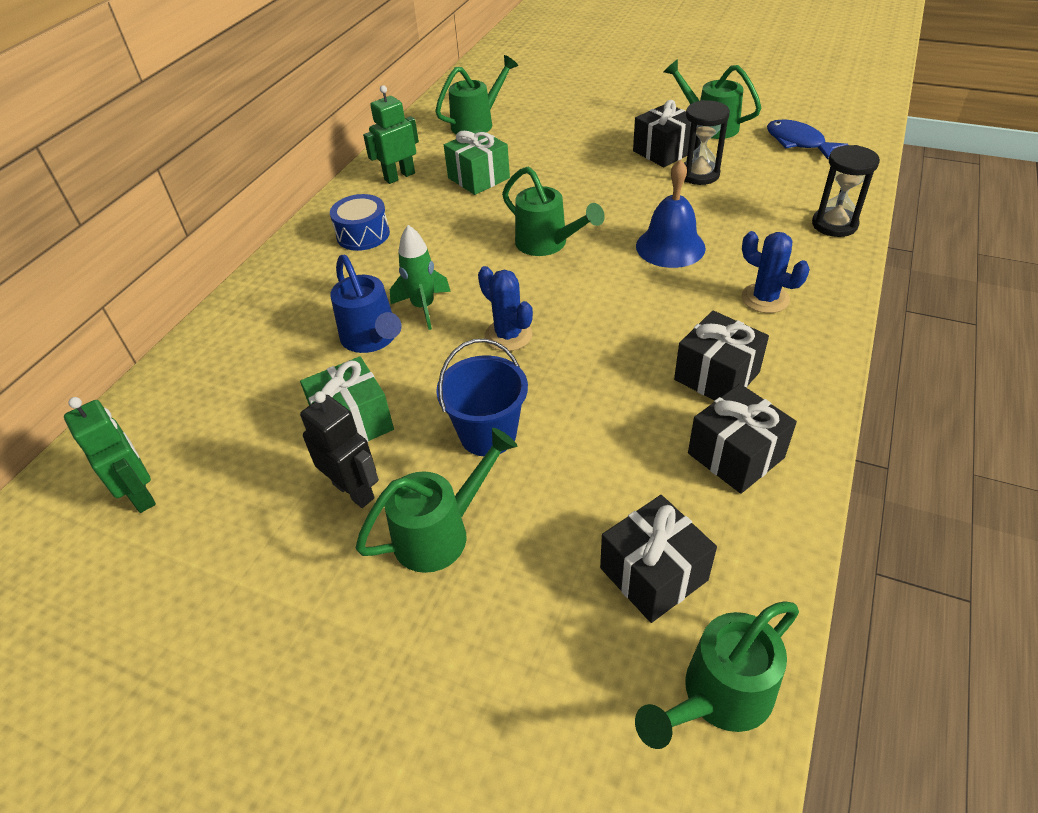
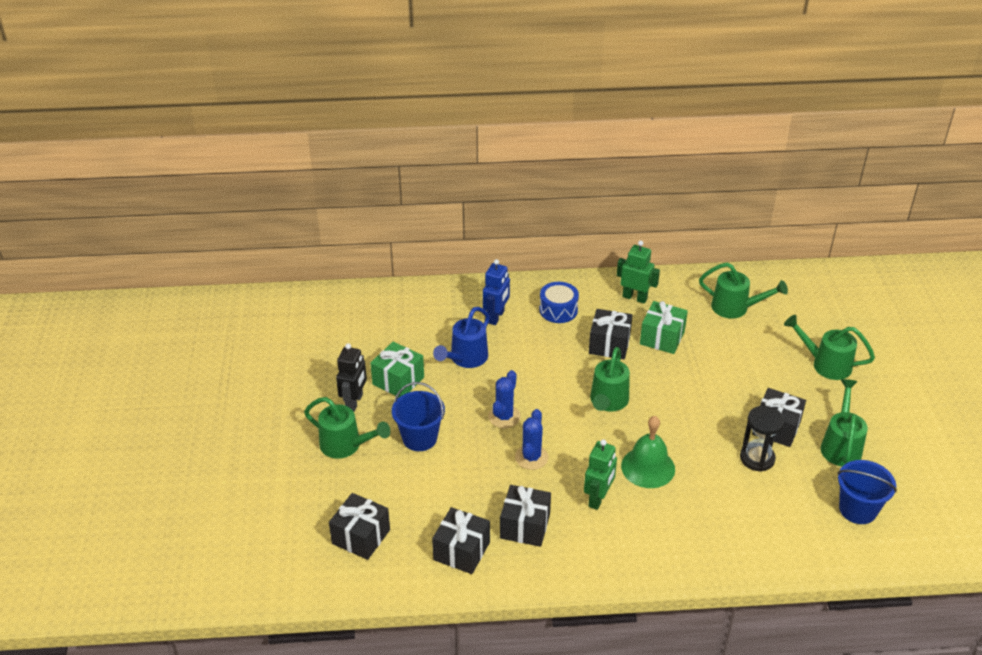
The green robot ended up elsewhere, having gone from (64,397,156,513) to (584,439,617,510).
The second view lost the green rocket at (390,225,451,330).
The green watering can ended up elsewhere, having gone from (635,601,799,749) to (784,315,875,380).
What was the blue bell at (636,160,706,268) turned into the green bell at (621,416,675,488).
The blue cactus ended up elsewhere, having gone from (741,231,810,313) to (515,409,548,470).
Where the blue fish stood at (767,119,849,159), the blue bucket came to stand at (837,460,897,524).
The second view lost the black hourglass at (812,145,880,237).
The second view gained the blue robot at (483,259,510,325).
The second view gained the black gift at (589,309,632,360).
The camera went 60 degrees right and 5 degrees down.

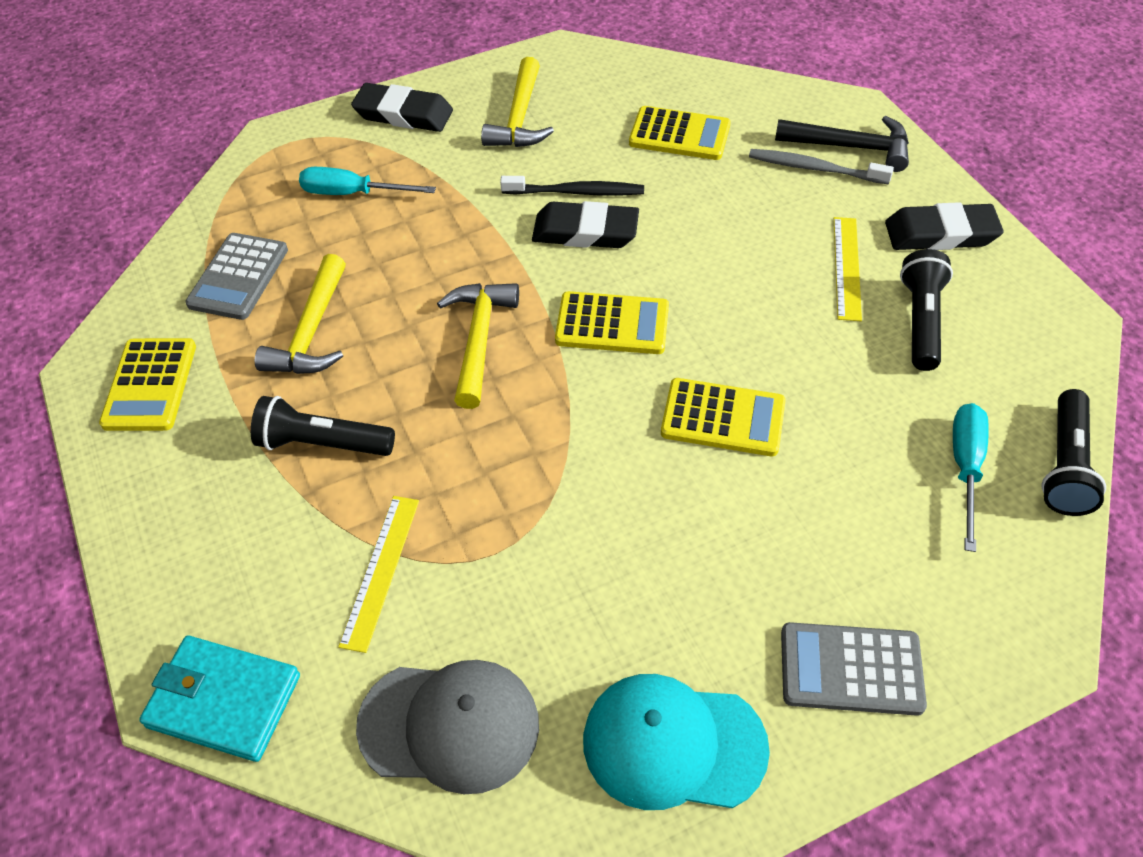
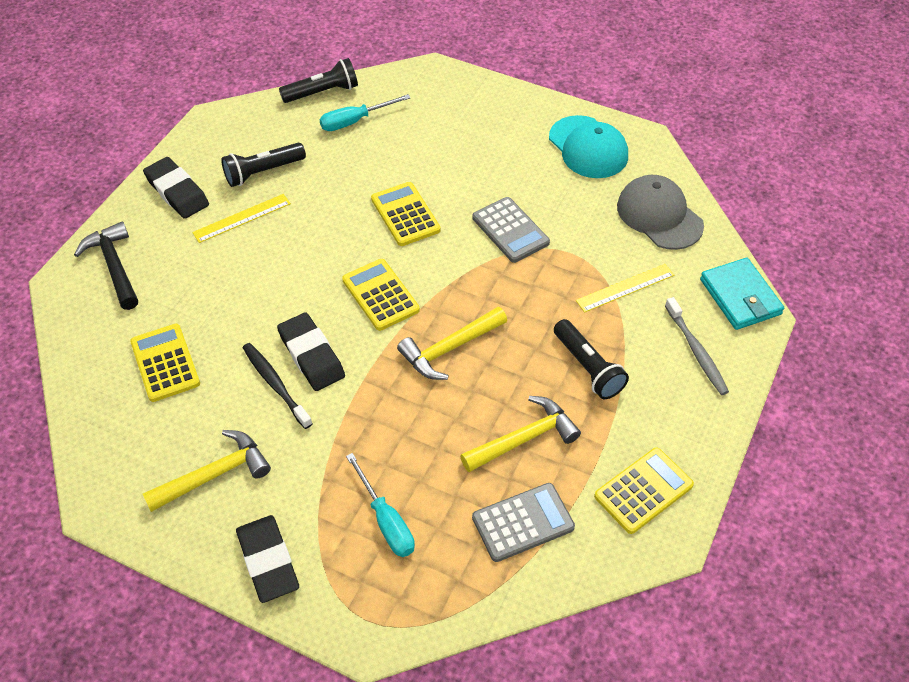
The grey toothbrush ended up elsewhere, having gone from (749,149,894,184) to (665,297,729,395).
The grey calculator ended up elsewhere, having gone from (781,622,927,716) to (472,197,550,263).
The camera went 130 degrees left and 0 degrees up.

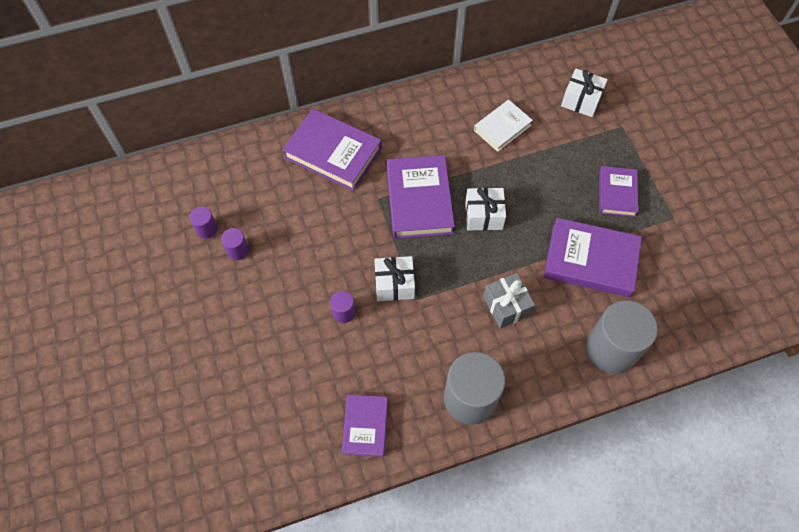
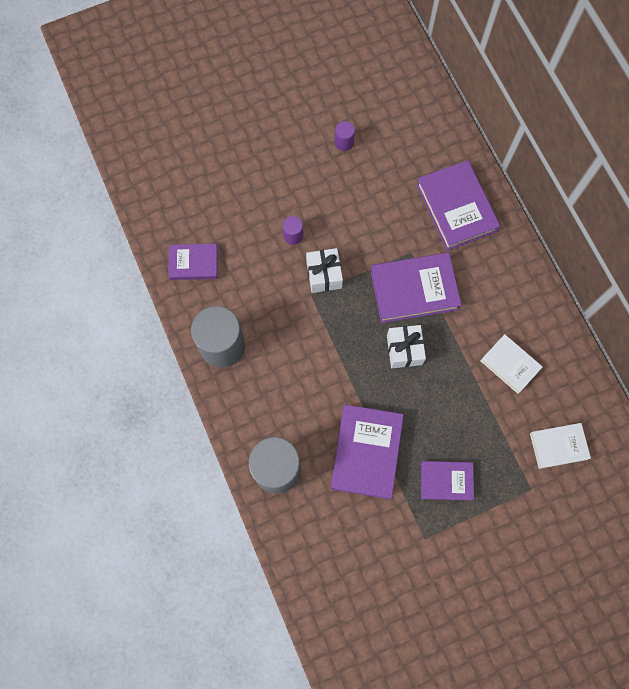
The second view lost the purple cylinder at (189,206,218,239).
The purple book at (282,108,382,191) ended up facing another way, 45 degrees counterclockwise from before.
The second view lost the grey gift at (483,273,535,328).
Where the white gift stood at (561,69,608,117), the white book came to stand at (530,423,591,469).
The camera went 85 degrees right and 10 degrees up.

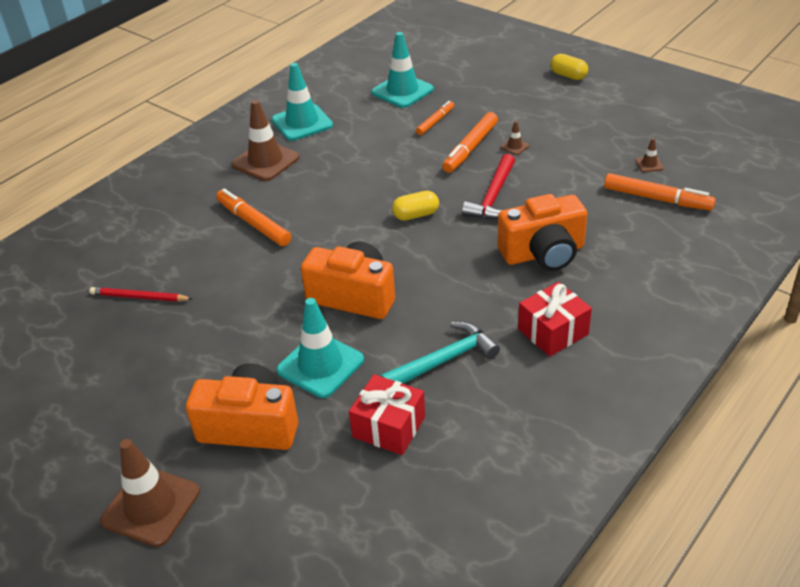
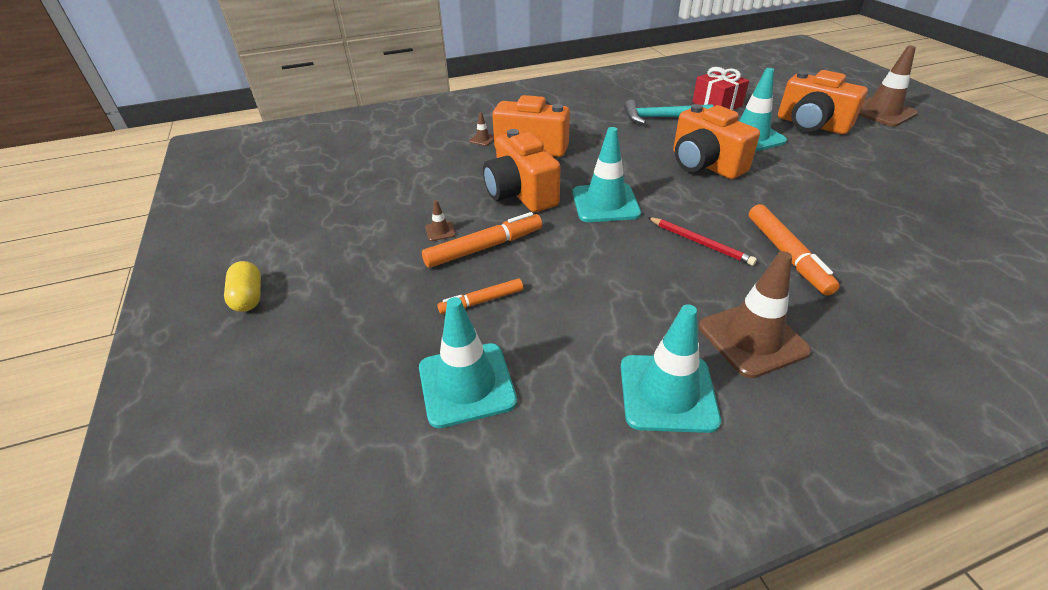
The red pencil ended up elsewhere, having gone from (89,287,192,302) to (647,217,757,266).
Where the yellow capsule stood at (392,191,439,221), the turquoise traffic cone came to stand at (573,127,641,222).
Where the red hammer stood at (462,154,515,219), the orange camera came to stand at (483,129,561,212).
The second view lost the red gift at (518,282,592,357).
The second view lost the orange marker at (604,173,716,211).
The brown traffic cone ended up elsewhere, having gone from (636,138,664,172) to (469,112,494,146).
The camera went 150 degrees left and 0 degrees up.

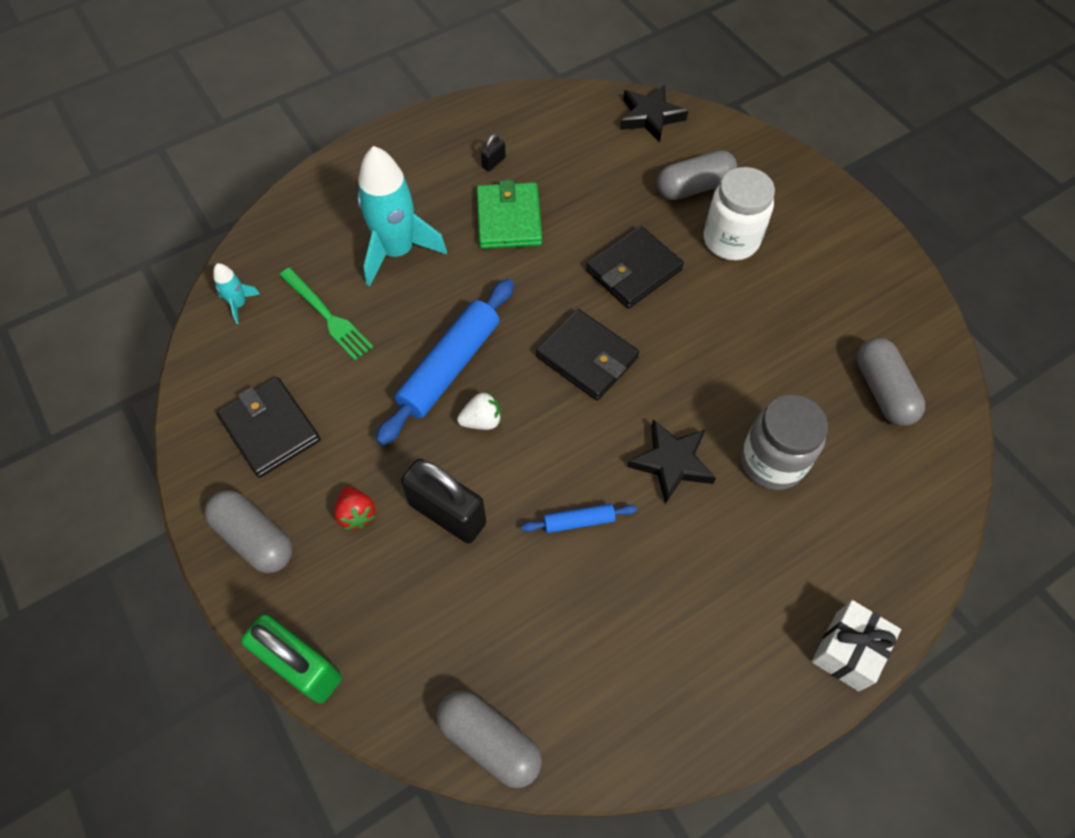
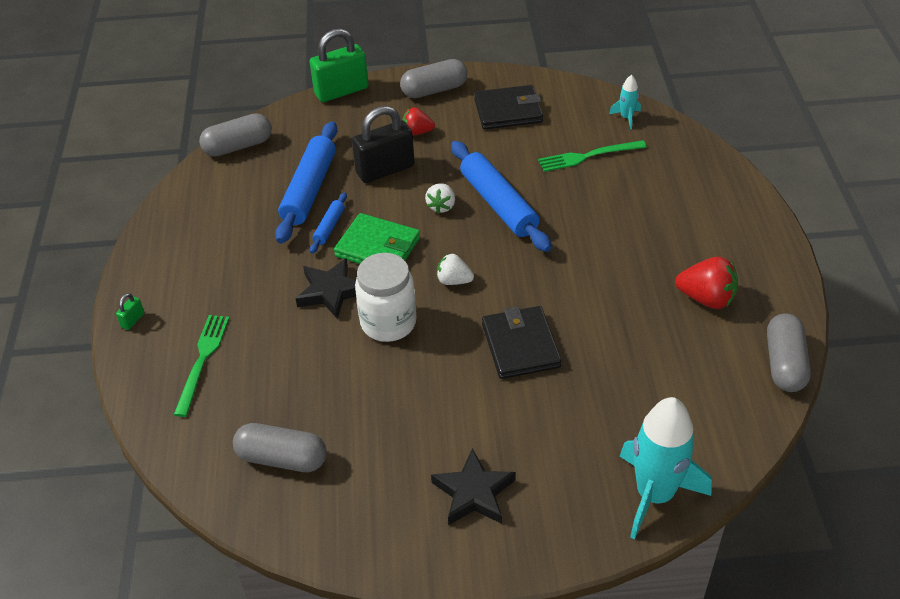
The turquoise rocket ended up elsewhere, having gone from (358,146,447,287) to (620,397,712,539).
The green wallet ended up elsewhere, having gone from (477,180,542,249) to (334,213,420,264).
Where the black padlock stood at (481,134,506,171), the red strawberry came to stand at (675,257,738,309).
Where the black wallet stood at (536,309,639,400), the white strawberry came to stand at (437,253,474,285).
The black star ended up elsewhere, having gone from (620,85,688,143) to (431,448,516,526).
The grey capsule ended up elsewhere, having gone from (657,150,737,200) to (767,313,811,392).
The white jar ended up elsewhere, having gone from (704,167,775,260) to (355,253,417,342).
The second view lost the grey jar at (741,394,828,490).
Where the white gift stood at (812,600,901,691), the green padlock came to stand at (116,293,144,330).
The second view gained the green fork at (174,315,229,417).
The second view gained the blue rolling pin at (275,121,338,244).
The camera went 120 degrees right and 15 degrees down.

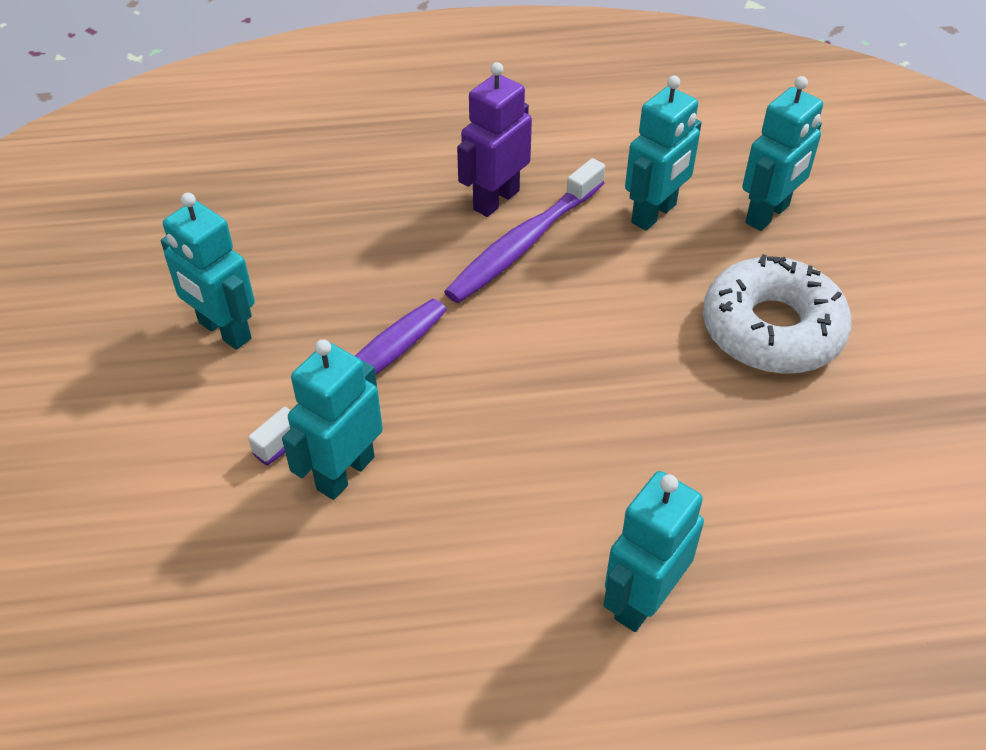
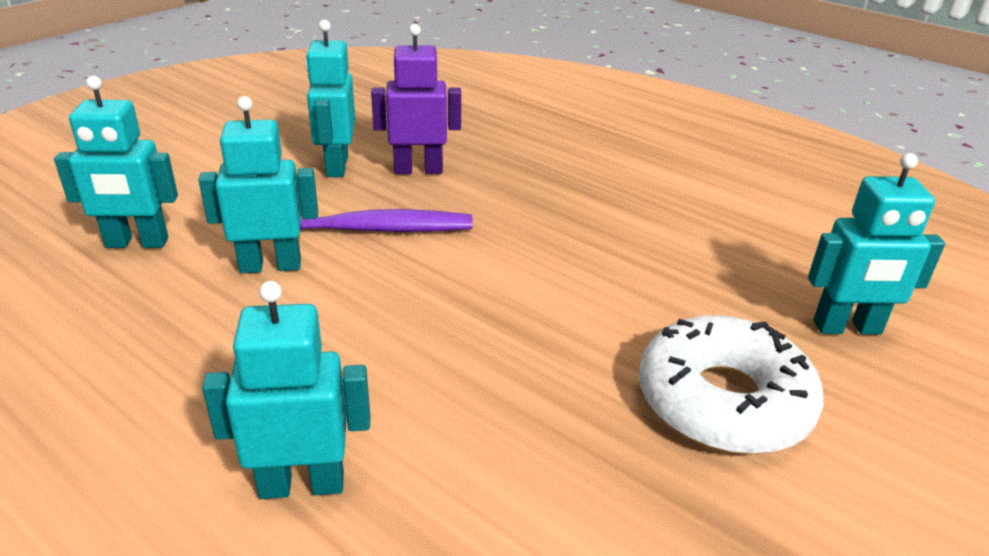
The second view lost the purple toothbrush at (444,158,605,303).
The purple robot ended up elsewhere, having gone from (457,62,532,217) to (371,24,461,174).
The turquoise robot ended up elsewhere, having gone from (625,76,702,231) to (54,76,178,248).
The camera went 45 degrees right and 15 degrees down.

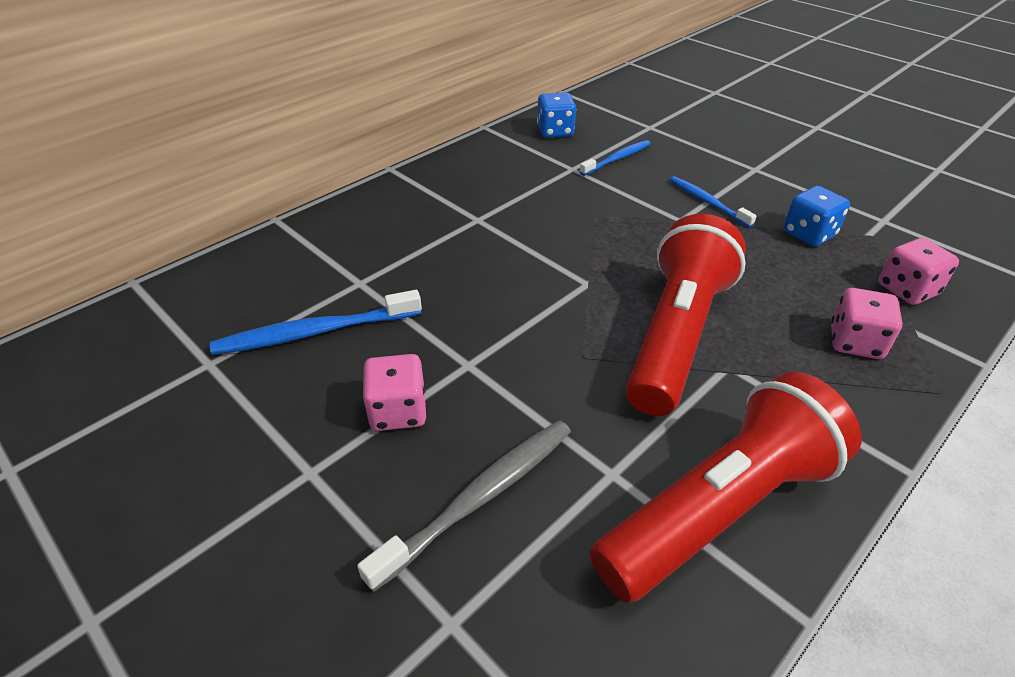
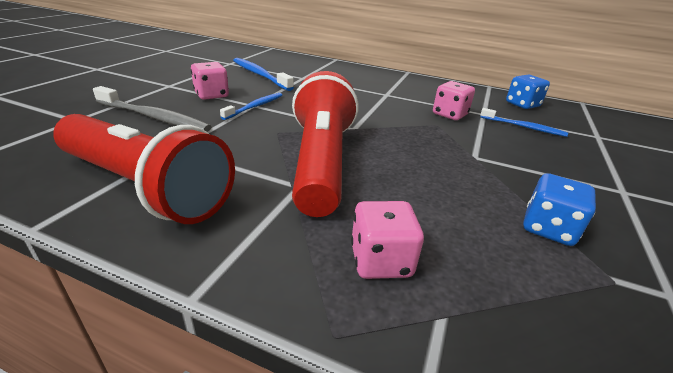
The red flashlight at (626,214,746,416) ended up facing another way, 90 degrees counterclockwise from before.
The blue toothbrush ended up elsewhere, having gone from (670,176,757,227) to (220,93,282,120).
The pink dice ended up elsewhere, having gone from (879,238,959,305) to (433,81,475,120).
The camera went 65 degrees right and 10 degrees down.

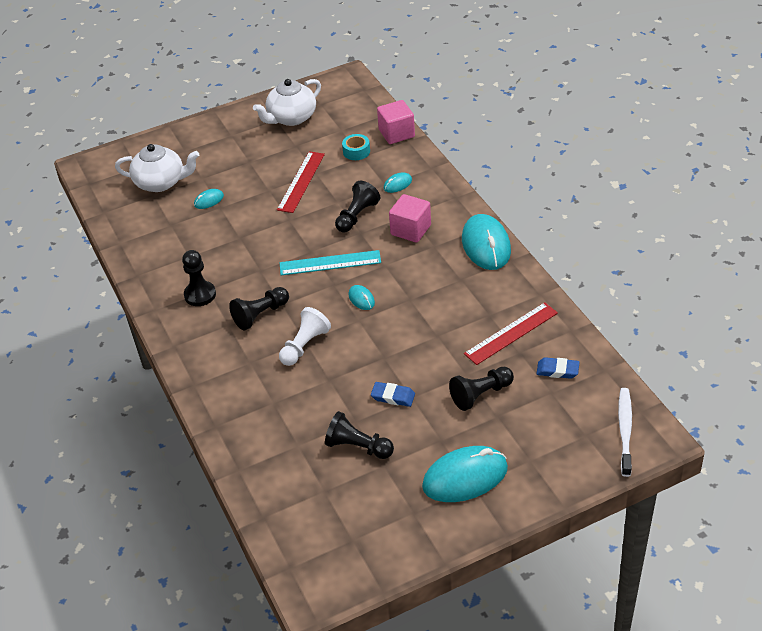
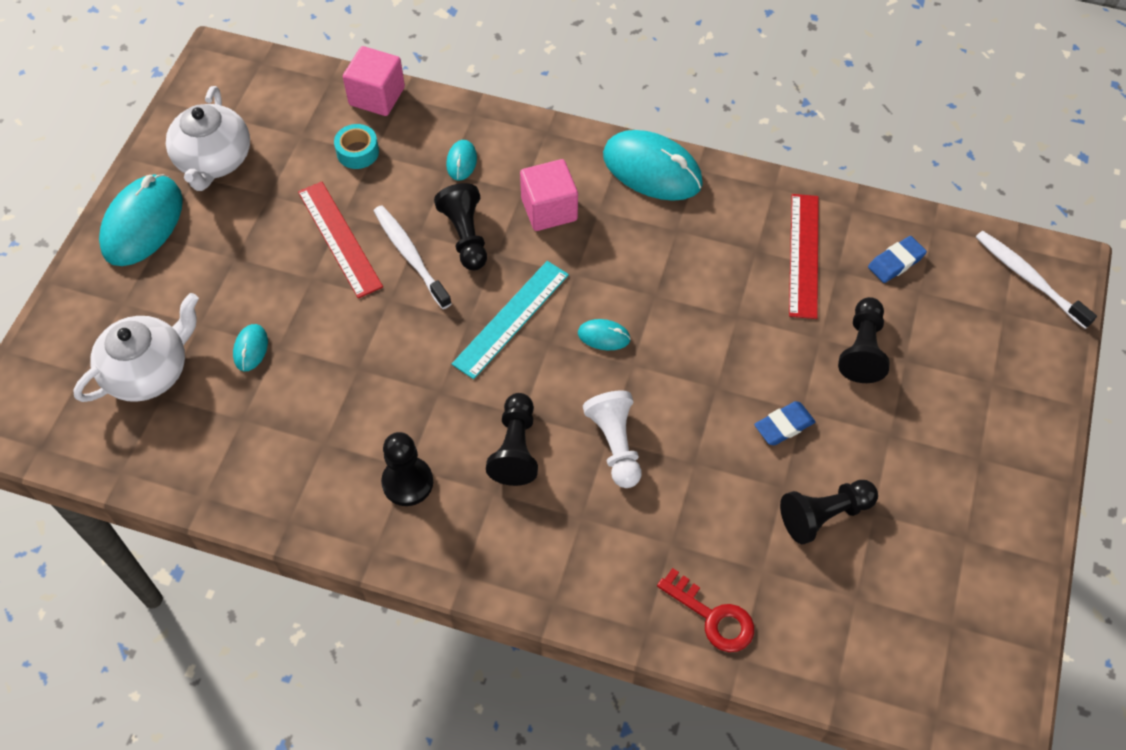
The turquoise mouse ended up elsewhere, having gone from (422,446,508,502) to (99,174,183,266).
The second view gained the white toothbrush at (374,206,452,309).
The second view gained the red key at (657,568,754,652).
The camera went 50 degrees left and 15 degrees up.

